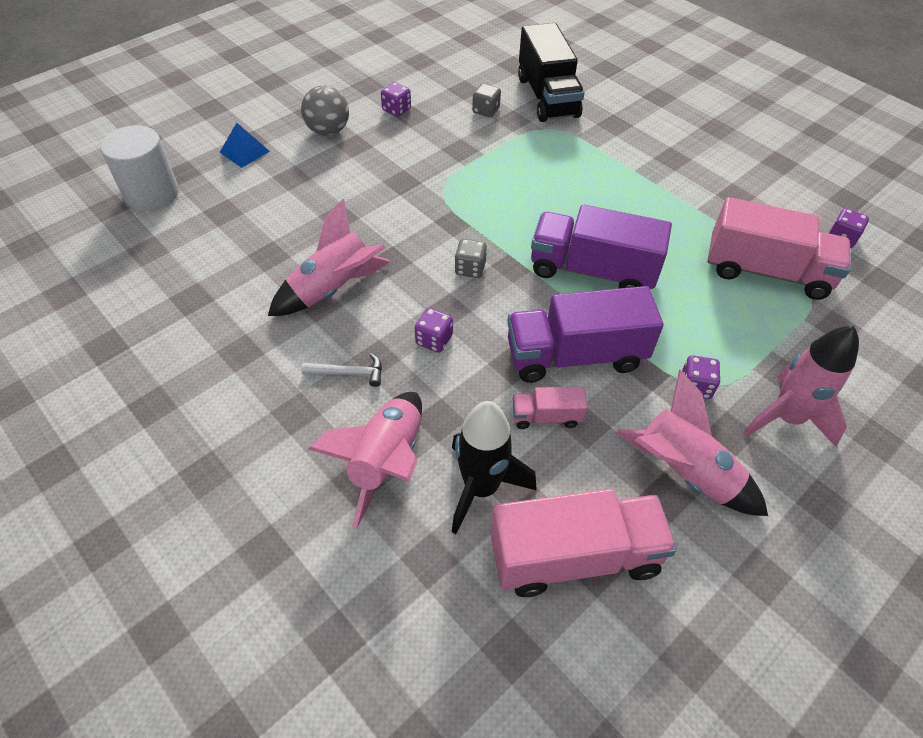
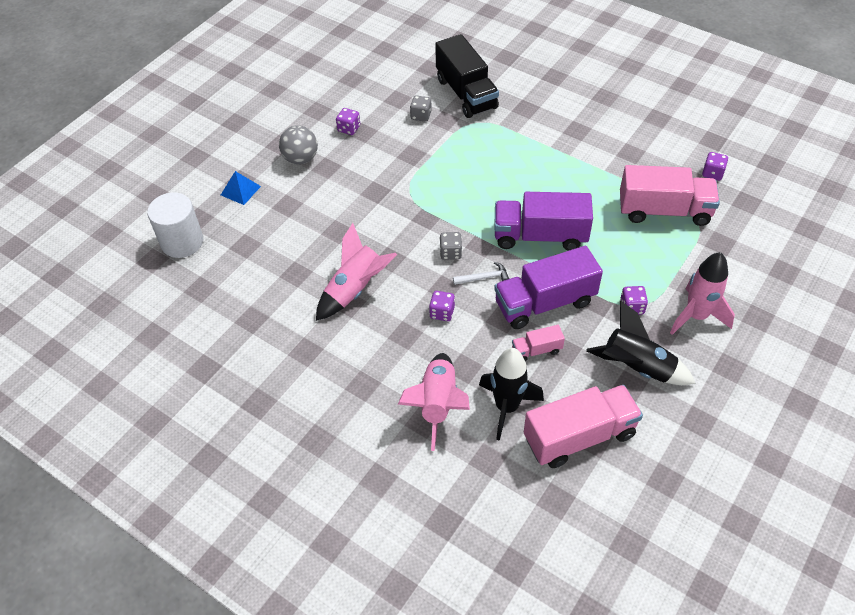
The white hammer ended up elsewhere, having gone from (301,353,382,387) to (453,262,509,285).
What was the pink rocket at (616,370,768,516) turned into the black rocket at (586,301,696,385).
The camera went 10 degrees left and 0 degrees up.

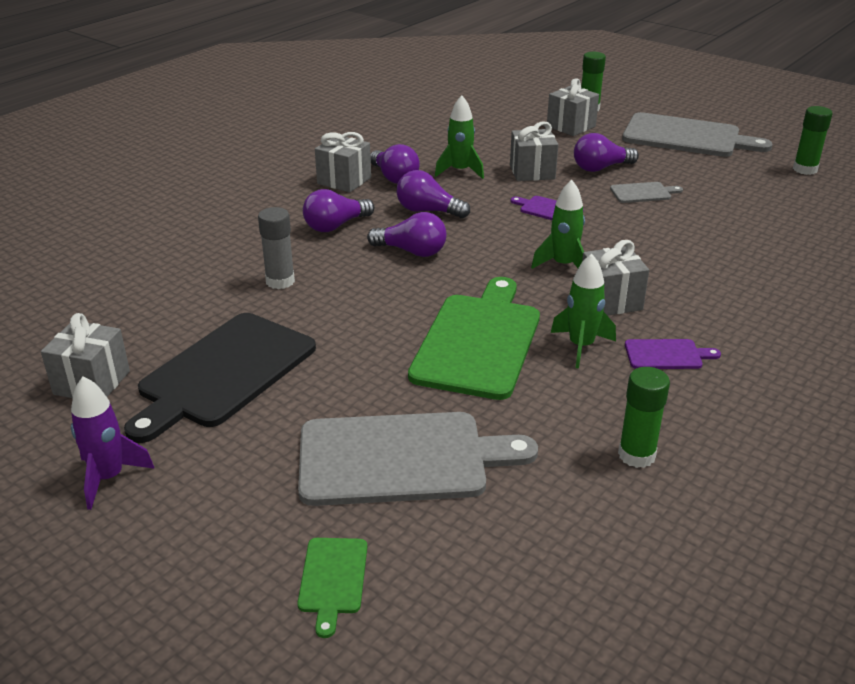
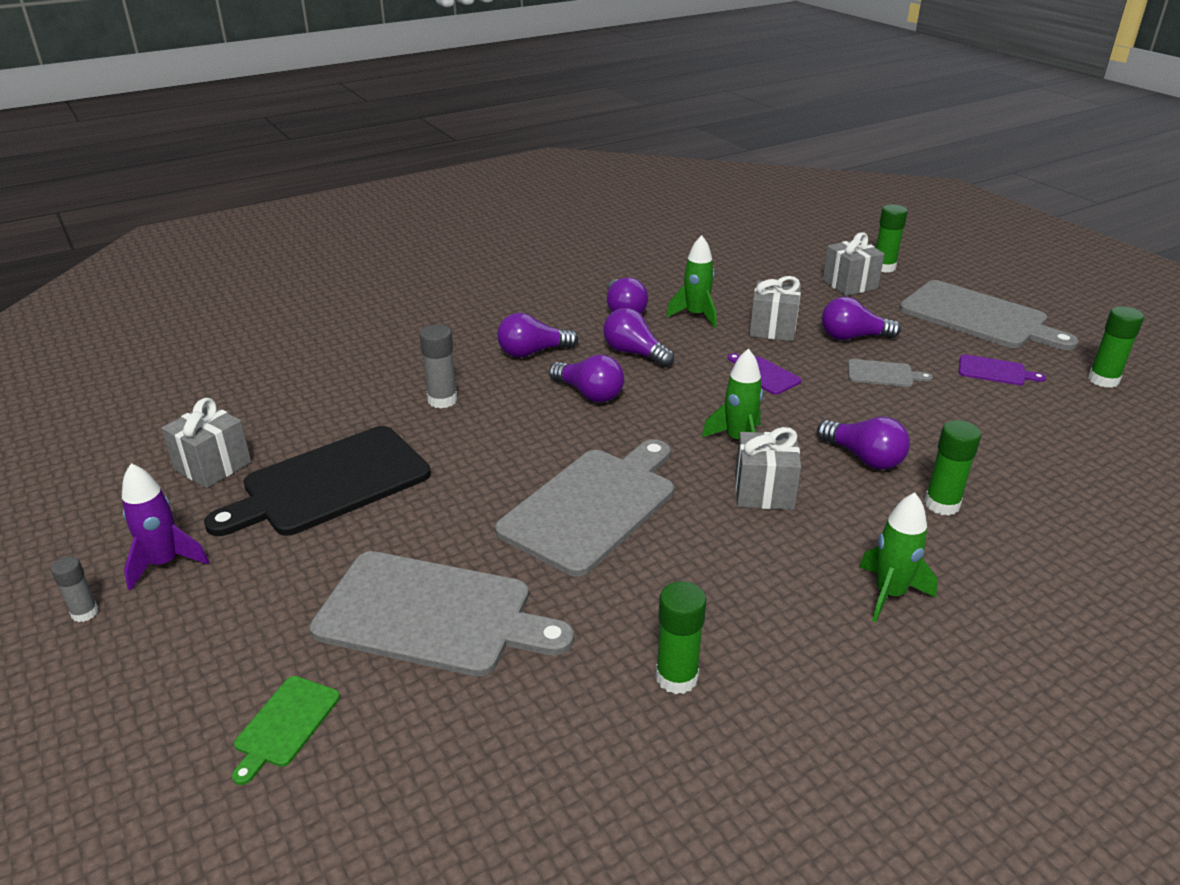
The second view lost the grey gift at (315,132,371,192).
What was the green cutting board at (408,277,540,400) turned into the grey cutting board at (495,439,674,577).
The green rocket ended up elsewhere, having gone from (551,254,616,368) to (859,492,938,622).
The purple cutting board ended up elsewhere, having gone from (625,339,721,369) to (959,354,1046,385).
The second view gained the grey glue stick at (51,556,98,622).
The second view gained the purple light bulb at (817,417,910,470).
The second view gained the green glue stick at (924,420,981,515).
The camera went 20 degrees right and 0 degrees up.

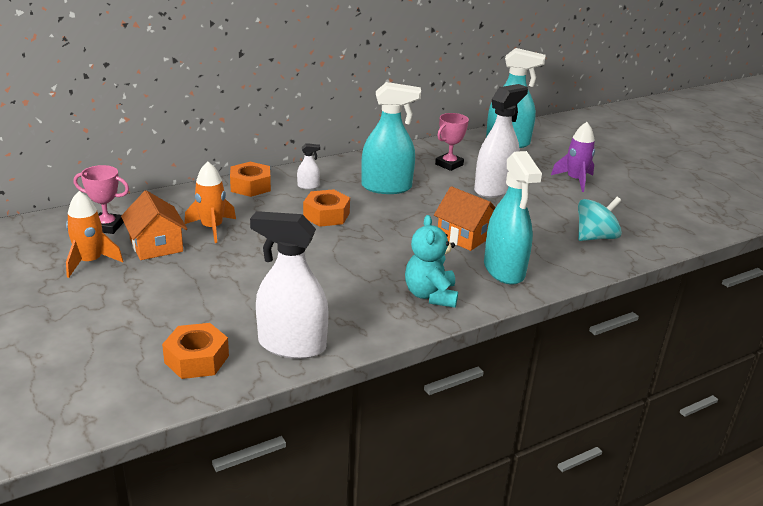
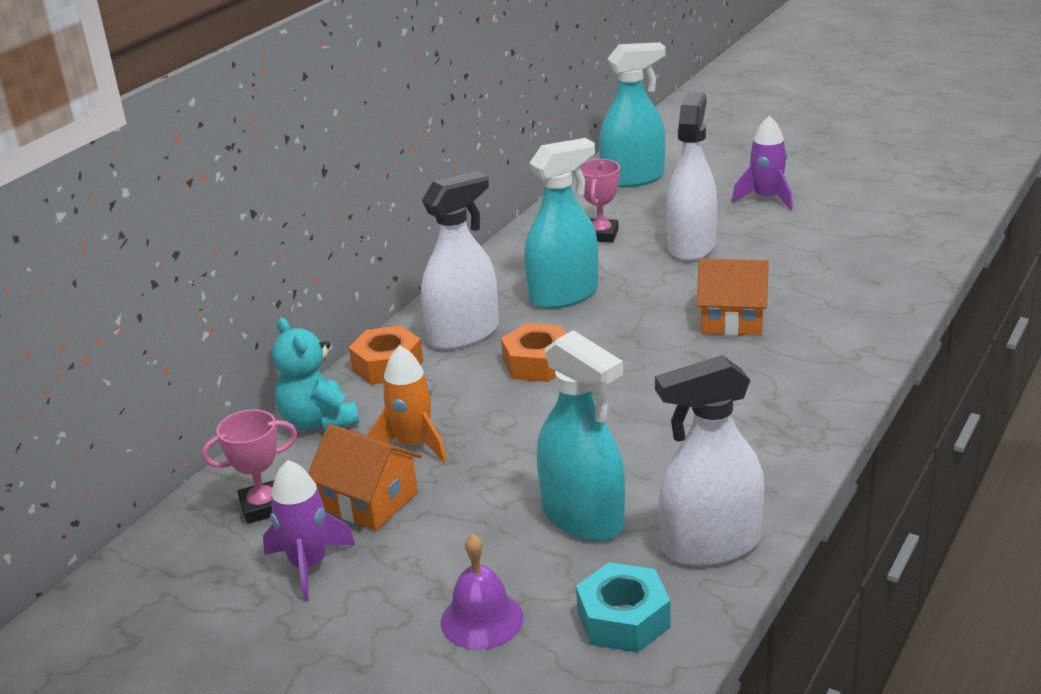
What was the orange rocket at (66,191,123,278) turned into the purple rocket at (263,460,355,601).
What was the orange nut at (162,323,229,379) turned into the turquoise nut at (576,562,671,653).
The size of the white spray bottle at (297,143,320,189) changed by a factor of 2.37.
The turquoise teddy bear ended up elsewhere, having gone from (405,215,458,308) to (272,318,359,431).
The turquoise spray bottle ended up elsewhere, having gone from (484,151,542,285) to (537,330,625,541).
The second view lost the turquoise spinning top at (578,197,622,241).
The second view gained the purple bell at (441,534,523,650).
The camera went 25 degrees left and 0 degrees up.

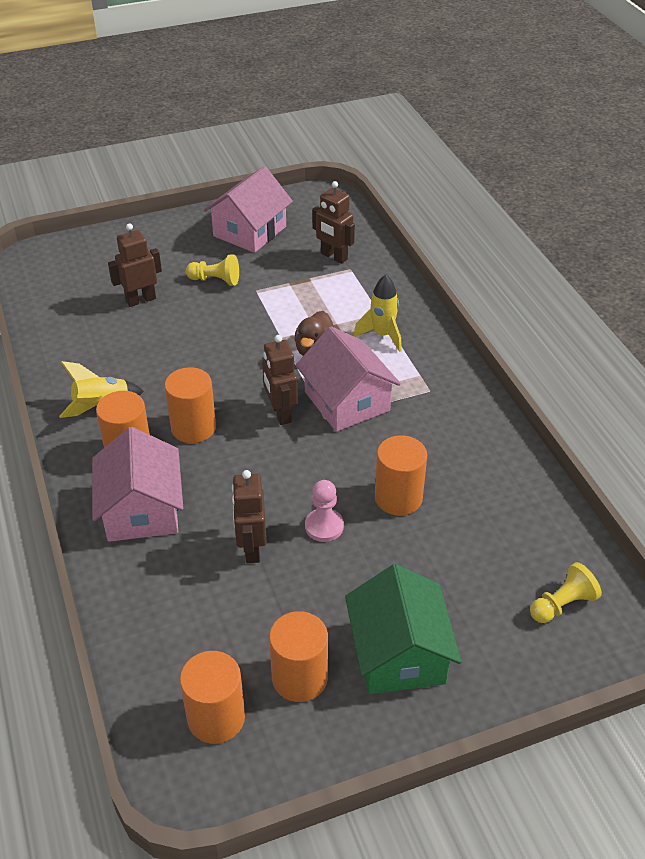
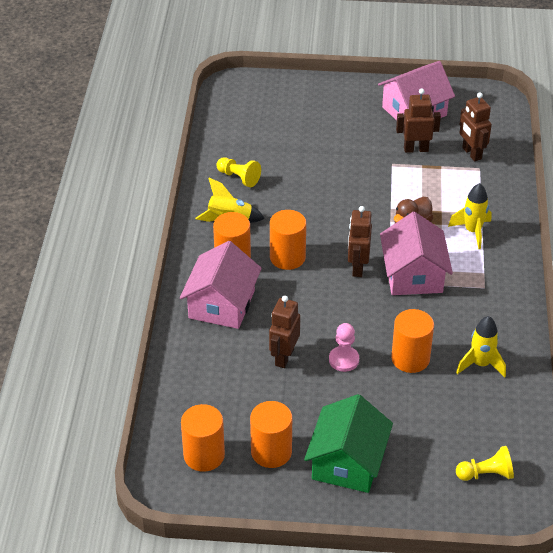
The brown robot ended up elsewhere, having gone from (108,223,162,307) to (396,89,441,153).
The yellow pawn ended up elsewhere, having gone from (186,255,239,286) to (216,157,261,187).
The second view gained the yellow rocket at (456,316,506,377).
The camera went 25 degrees right and 0 degrees up.

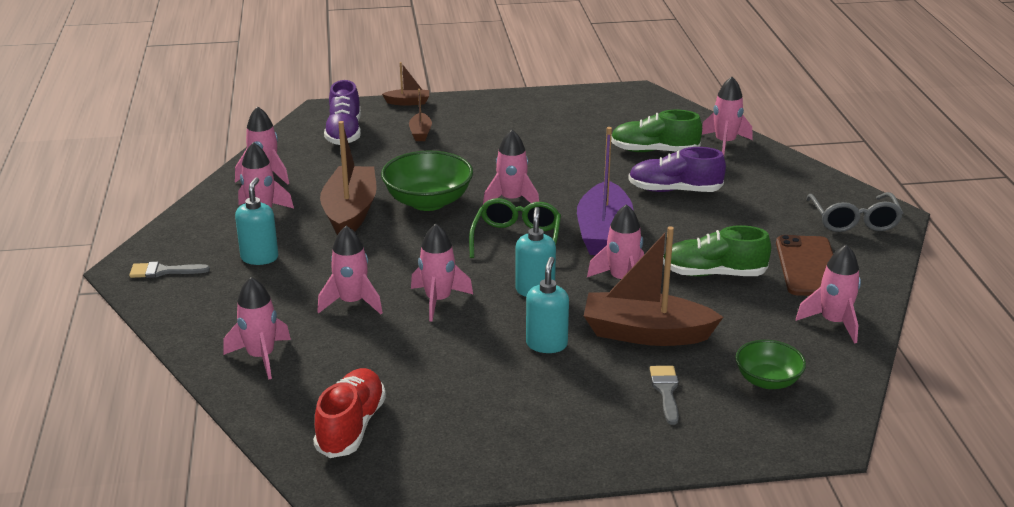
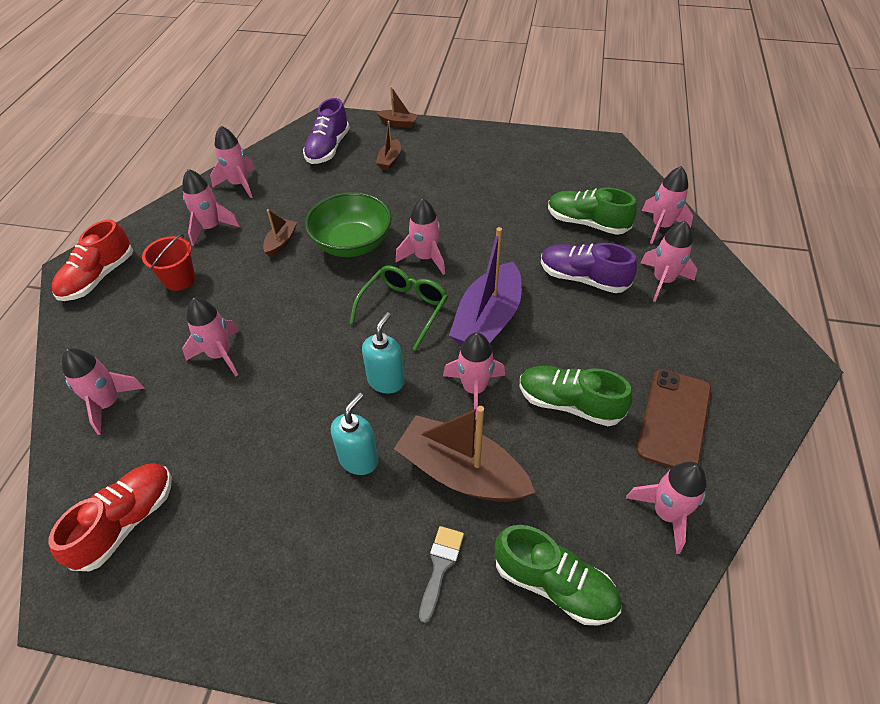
Where the grey brush stood at (129,262,210,278), the red shoe came to stand at (52,219,133,301).
Where the turquoise soap dispenser stood at (235,177,278,265), the red bucket came to stand at (142,234,195,291).
The size of the brown boat at (320,121,377,235) changed by a factor of 0.48.
The pink rocket ended up elsewhere, having gone from (411,224,473,321) to (641,221,697,302).
Where the green bowl stood at (736,340,806,389), the green shoe came to stand at (494,525,621,625).
The second view lost the grey glasses at (806,192,903,232).
The camera went 20 degrees right and 20 degrees up.

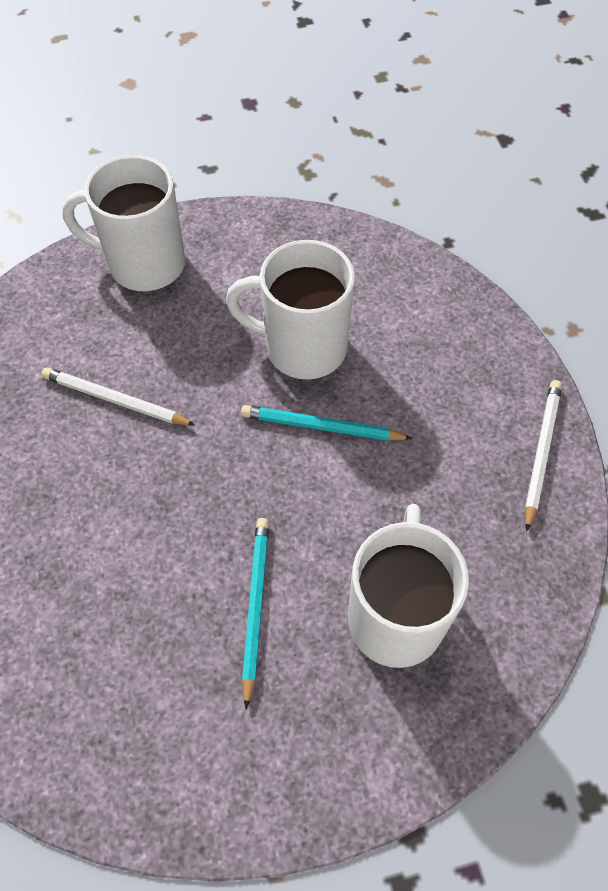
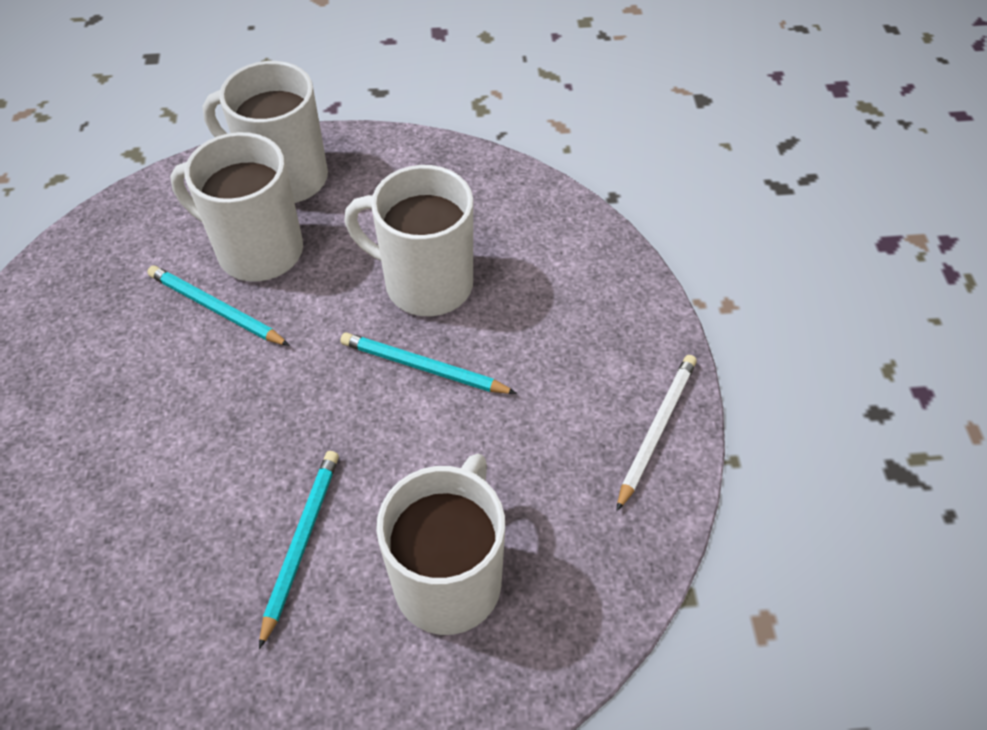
What was the white pencil at (41,367,195,426) turned into the turquoise pencil at (147,266,290,346).
The second view gained the white mug at (170,132,303,282).
The camera went 10 degrees right and 5 degrees down.

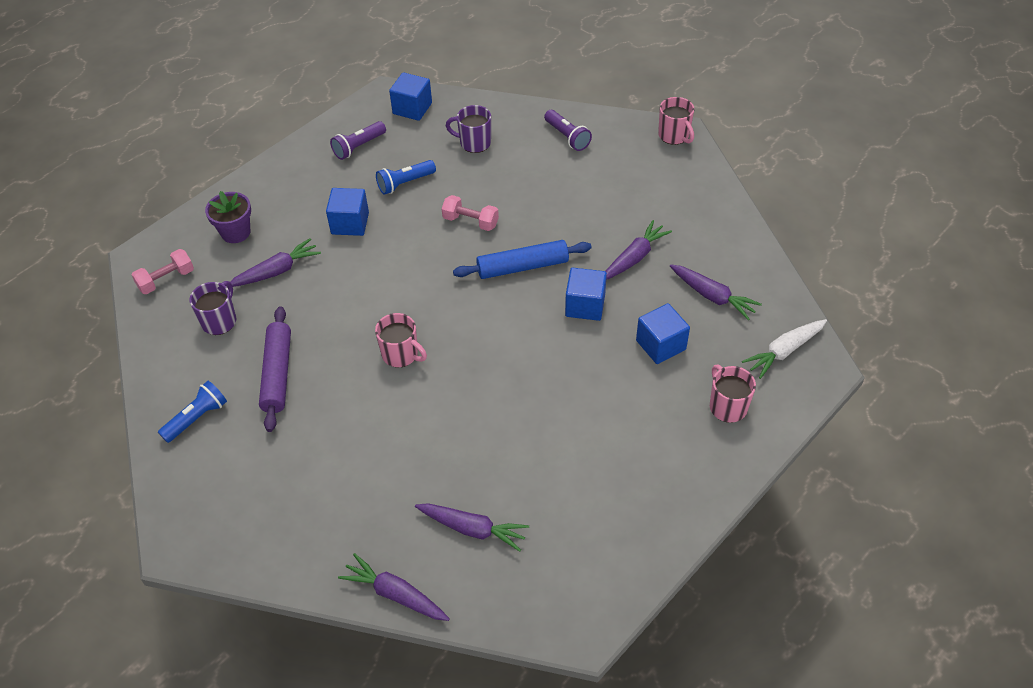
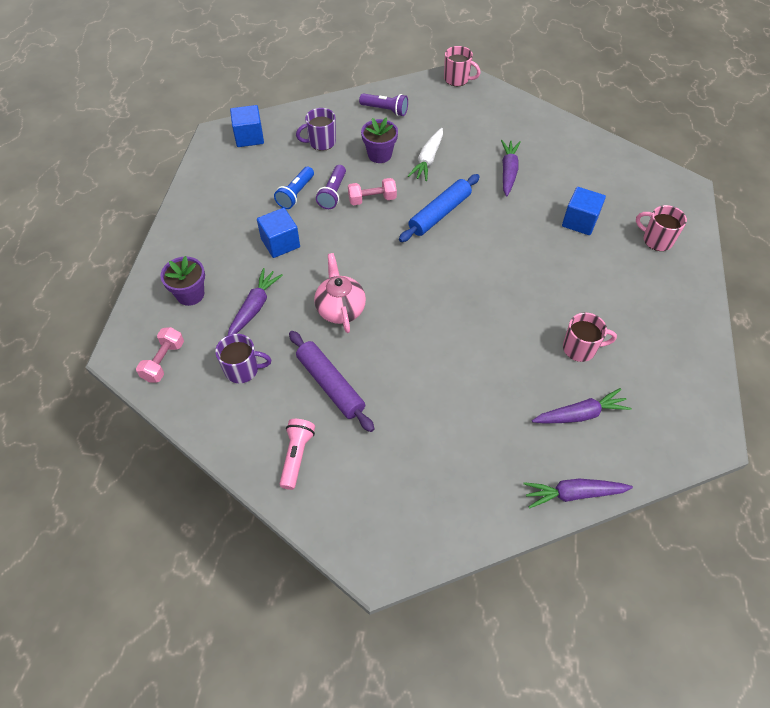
What was the blue flashlight at (158,381,227,443) turned into the pink flashlight at (280,419,315,490).
The purple mug at (190,281,236,335) ended up facing another way, 105 degrees clockwise from before.
The purple flashlight ended up elsewhere, having gone from (330,121,386,160) to (316,165,346,209).
The pink mug ended up elsewhere, having gone from (375,313,427,367) to (563,313,617,362).
The second view lost the blue cube at (565,268,607,321).
The second view lost the purple carrot at (670,264,762,320).
The white carrot ended up elsewhere, having gone from (742,319,827,379) to (408,128,443,181).
The second view gained the pink teapot at (314,253,366,333).
The second view gained the purple flower pot at (361,118,398,163).
The camera went 35 degrees left and 5 degrees up.

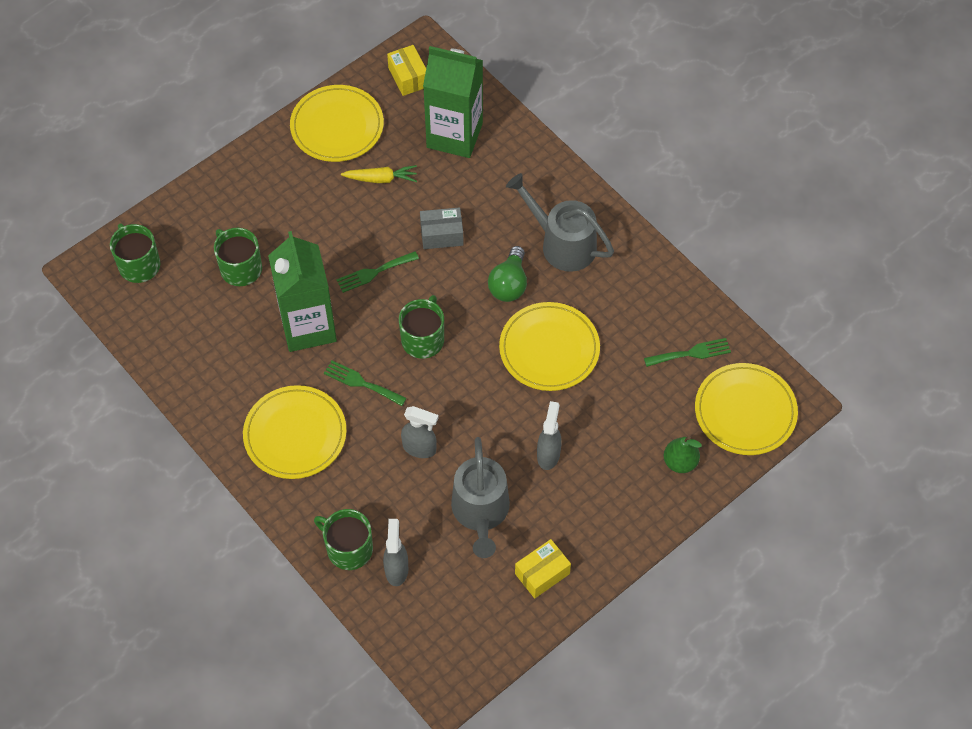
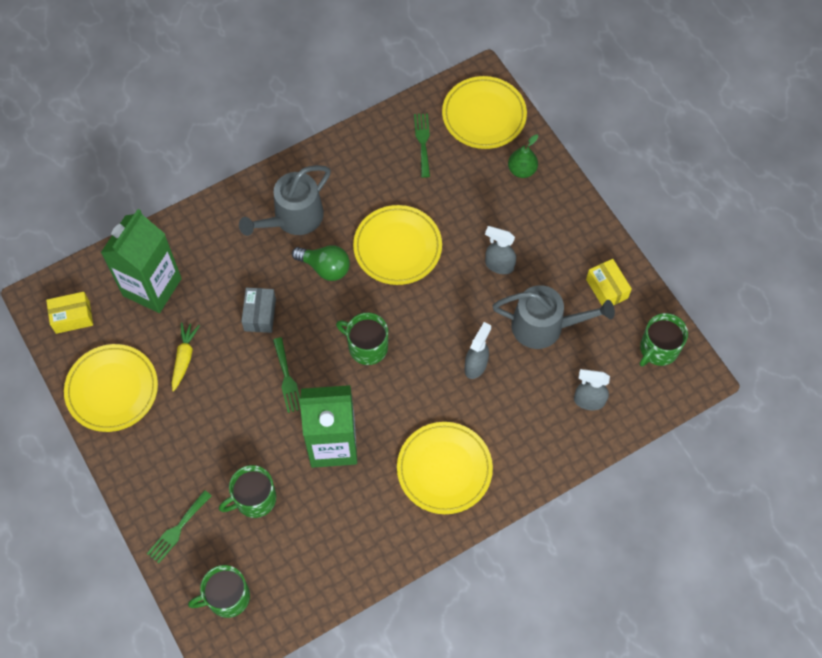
The green mug ended up elsewhere, having gone from (314,509,373,570) to (640,313,688,367).
The green fork ended up elsewhere, having gone from (324,360,407,406) to (147,490,212,563).
The camera went 80 degrees left and 5 degrees up.

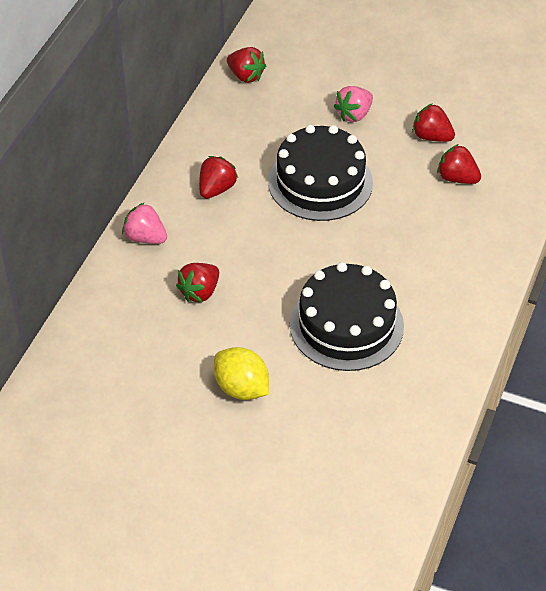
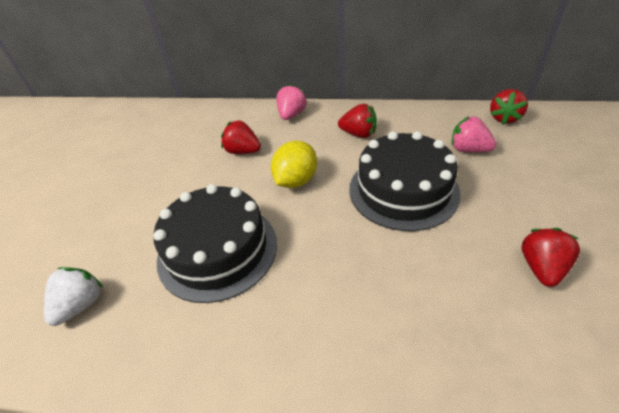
The yellow lemon ended up elsewhere, having gone from (214,347,269,400) to (271,141,317,188).
The pink strawberry ended up elsewhere, having gone from (334,86,373,122) to (451,116,496,153).
The second view lost the red strawberry at (437,144,481,184).
The second view gained the white strawberry at (44,267,103,326).
The camera went 80 degrees right and 5 degrees down.

